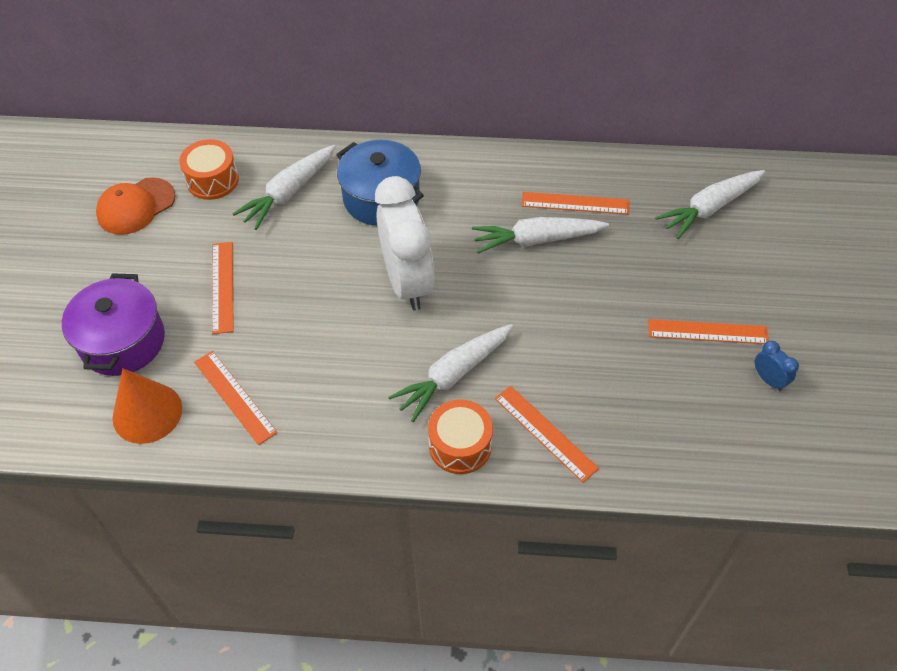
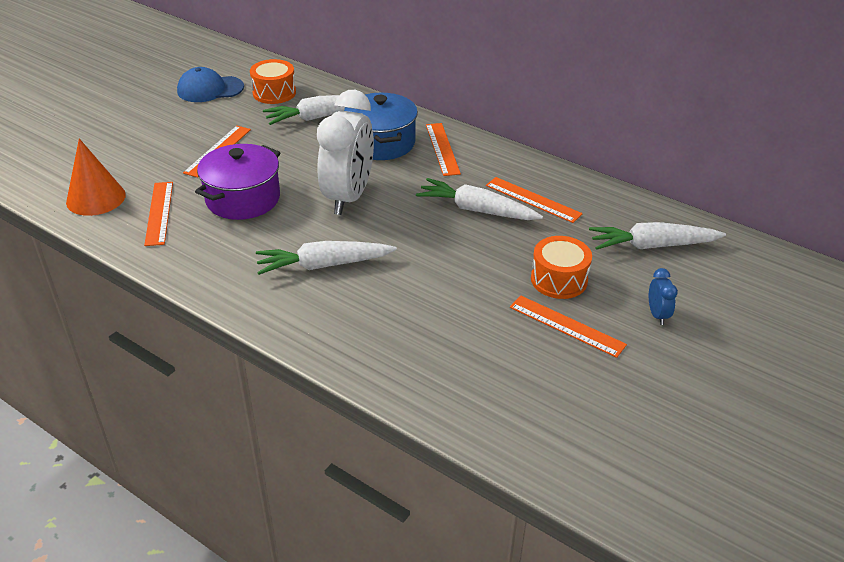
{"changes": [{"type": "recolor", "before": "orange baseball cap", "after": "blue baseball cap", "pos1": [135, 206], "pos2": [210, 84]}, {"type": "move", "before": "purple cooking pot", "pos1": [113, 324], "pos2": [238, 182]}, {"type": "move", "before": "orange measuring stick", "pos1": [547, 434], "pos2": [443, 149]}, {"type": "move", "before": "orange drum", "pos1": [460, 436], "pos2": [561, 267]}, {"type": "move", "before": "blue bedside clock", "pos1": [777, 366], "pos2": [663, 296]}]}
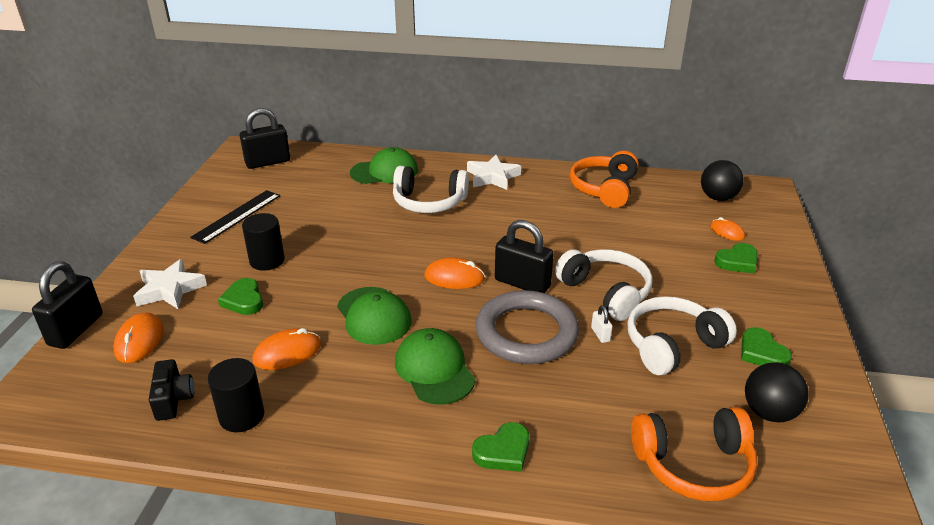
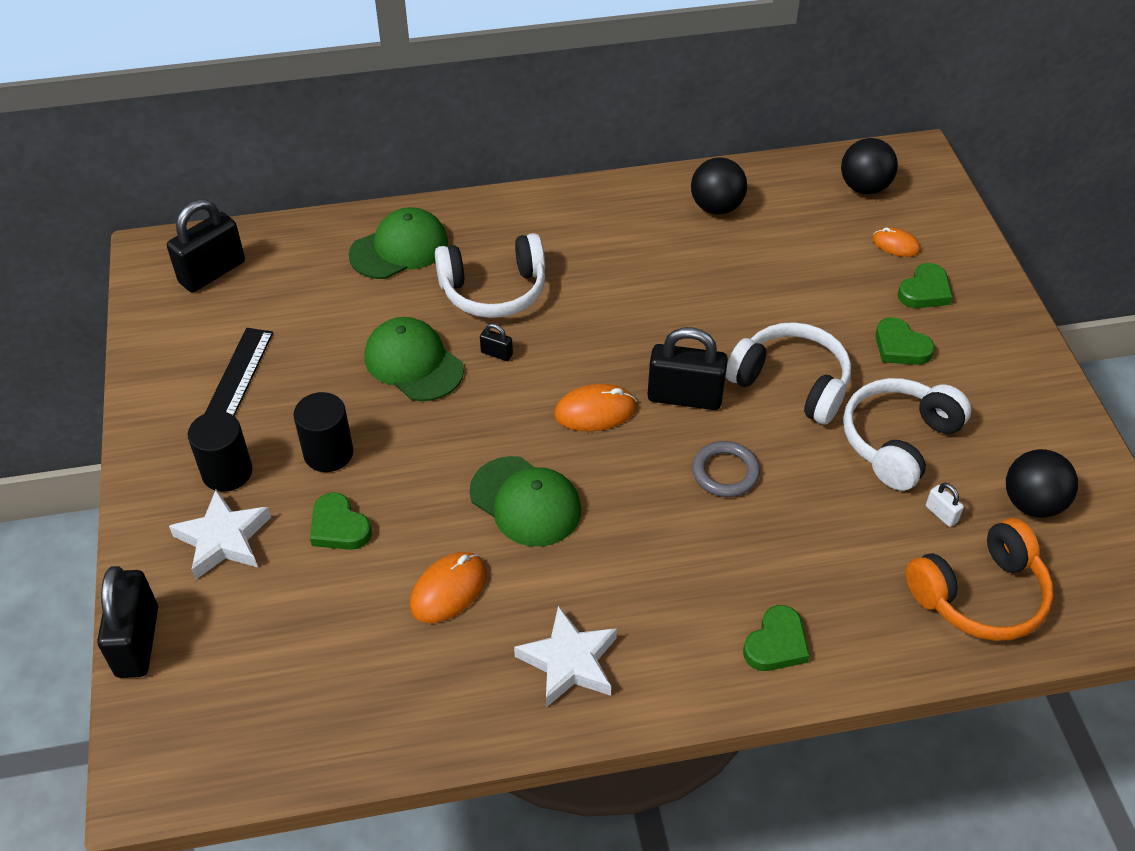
{"changes": [{"type": "move", "before": "ebony cylinder shape", "pos1": [236, 395], "pos2": [220, 451]}, {"type": "move", "before": "leaf-green baseball cap", "pos1": [435, 366], "pos2": [414, 359]}, {"type": "insert", "after": "ebony small lock", "pos2": [496, 342]}, {"type": "move", "before": "white five-pointed star", "pos1": [494, 172], "pos2": [565, 656]}, {"type": "replace", "before": "orange headphones", "after": "ebony ball", "pos1": [604, 179], "pos2": [719, 186]}, {"type": "resize", "before": "ash-grey torus", "pos1": [527, 327], "pos2": [726, 469], "scale": 0.51}, {"type": "move", "before": "leaf-green heart shape", "pos1": [766, 346], "pos2": [905, 341]}, {"type": "move", "before": "white small lock", "pos1": [602, 324], "pos2": [945, 505]}, {"type": "delete", "before": "orange mouse", "pos1": [138, 338]}, {"type": "delete", "before": "ebony photo camera", "pos1": [171, 390]}]}
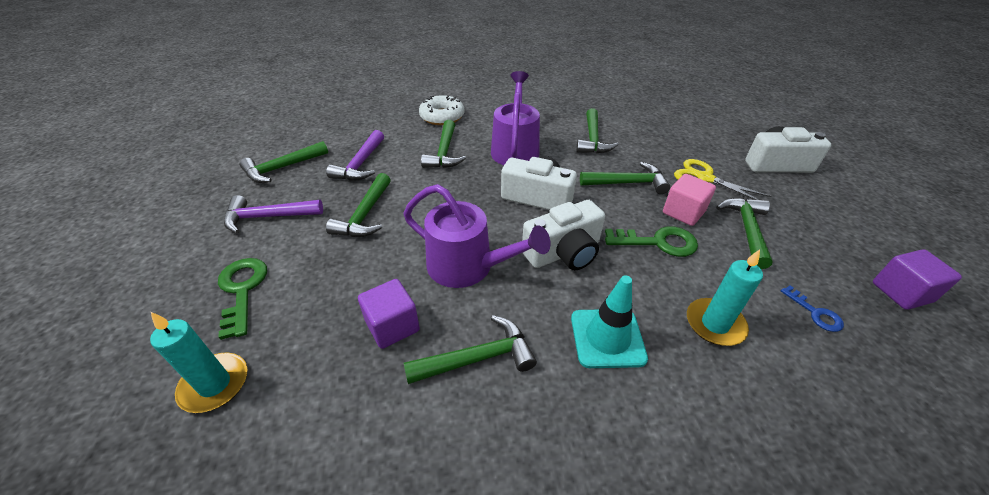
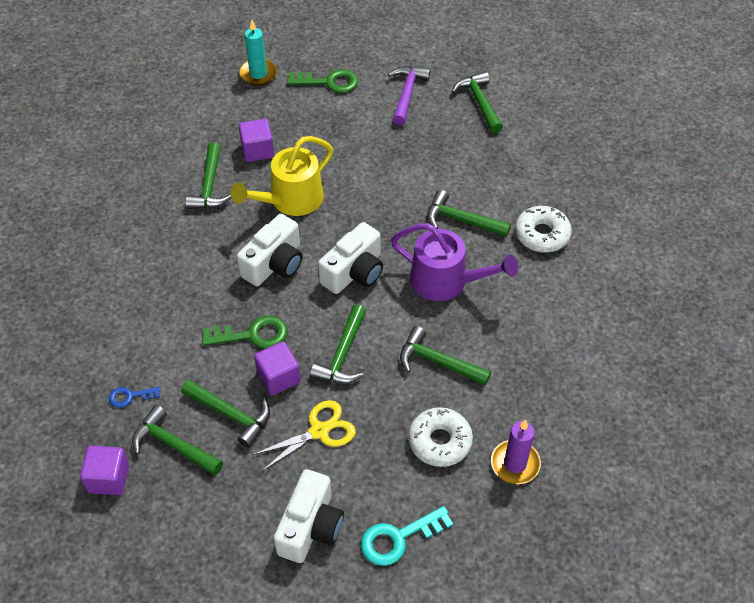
{"changes": [{"type": "move", "before": "leaf-green carpenter's hammer", "pos1": [358, 205], "pos2": [177, 440]}, {"type": "rotate", "before": "leaf-green key", "pos1": [651, 241], "pos2": [245, 332], "turn": -120}, {"type": "recolor", "before": "purple watering can", "after": "golden watering can", "pos1": [477, 236], "pos2": [281, 176]}, {"type": "rotate", "before": "white photo camera", "pos1": [563, 235], "pos2": [269, 250], "turn": -135}, {"type": "recolor", "before": "pink solid cube", "after": "purple solid cube", "pos1": [689, 200], "pos2": [277, 368]}, {"type": "insert", "after": "teal key", "pos2": [407, 536]}, {"type": "insert", "after": "white doughnut", "pos2": [441, 437]}, {"type": "insert", "after": "purple pillar candle", "pos2": [516, 451]}, {"type": "delete", "before": "purple carpenter's hammer", "pos1": [355, 155]}, {"type": "delete", "before": "teal road cone", "pos1": [609, 321]}, {"type": "delete", "before": "teal pillar candle", "pos1": [725, 297]}]}
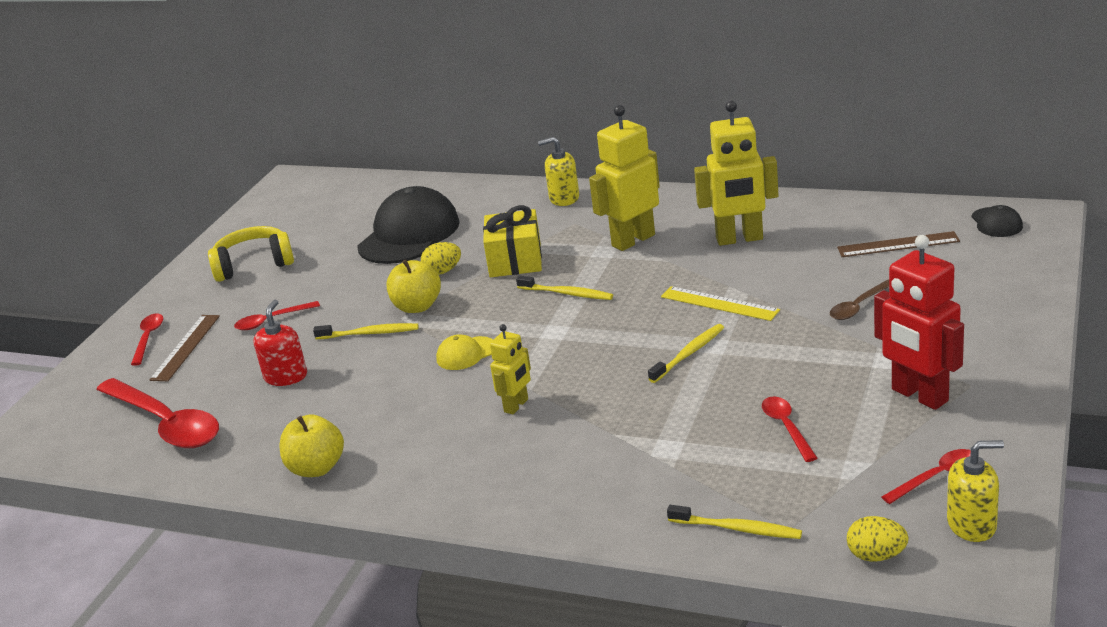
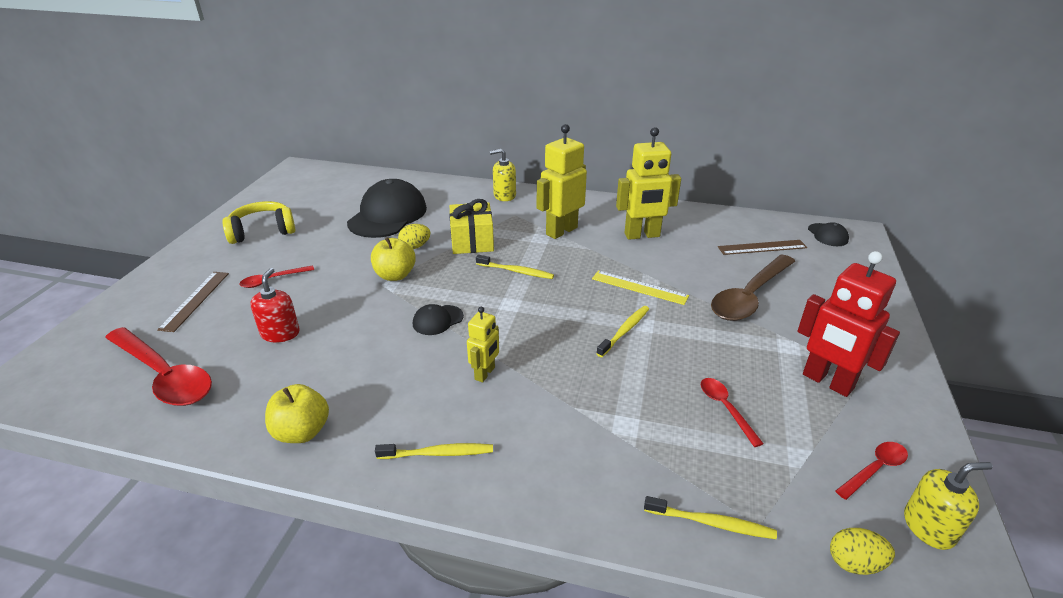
{"changes": [{"type": "move", "before": "golden dental brush", "pos1": [366, 331], "pos2": [434, 451]}, {"type": "recolor", "before": "golden baseball cap", "after": "ebony baseball cap", "pos1": [464, 352], "pos2": [438, 319]}, {"type": "resize", "before": "russet teaspoon", "pos1": [859, 299], "pos2": [753, 287], "scale": 2.05}, {"type": "delete", "before": "red teaspoon", "pos1": [147, 340]}]}
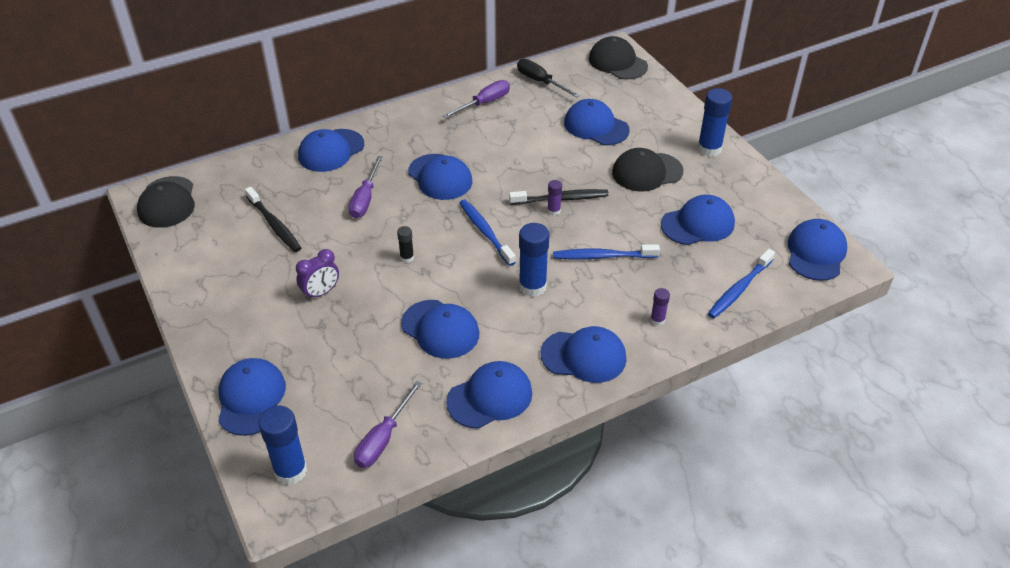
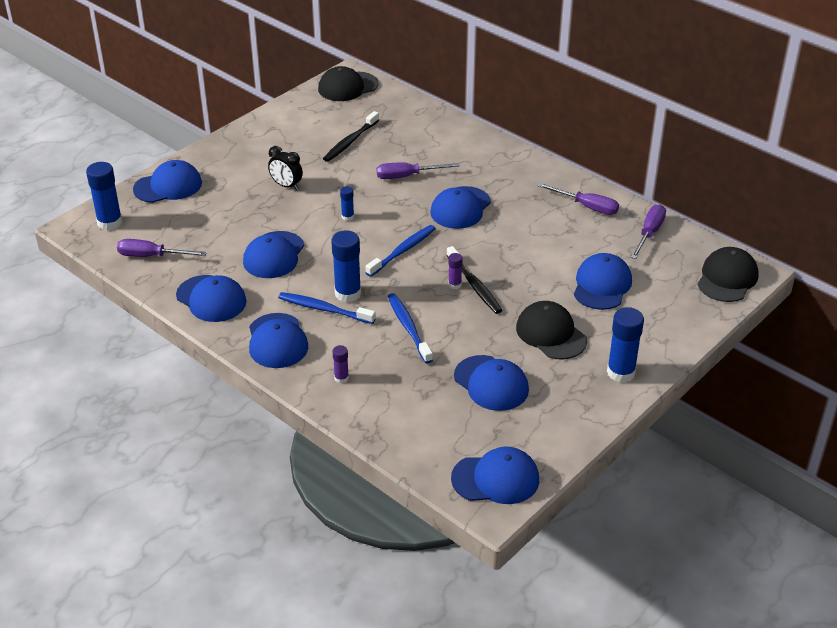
{"changes": [{"type": "recolor", "before": "purple bedside clock", "after": "ebony bedside clock", "pos1": [317, 274], "pos2": [285, 168]}, {"type": "move", "before": "blue dental brush", "pos1": [741, 283], "pos2": [327, 308]}, {"type": "recolor", "before": "ebony glue stick", "after": "blue glue stick", "pos1": [405, 244], "pos2": [347, 203]}, {"type": "recolor", "before": "ebony hand screwdriver", "after": "purple hand screwdriver", "pos1": [548, 78], "pos2": [648, 232]}, {"type": "delete", "before": "blue baseball cap", "pos1": [331, 150]}]}
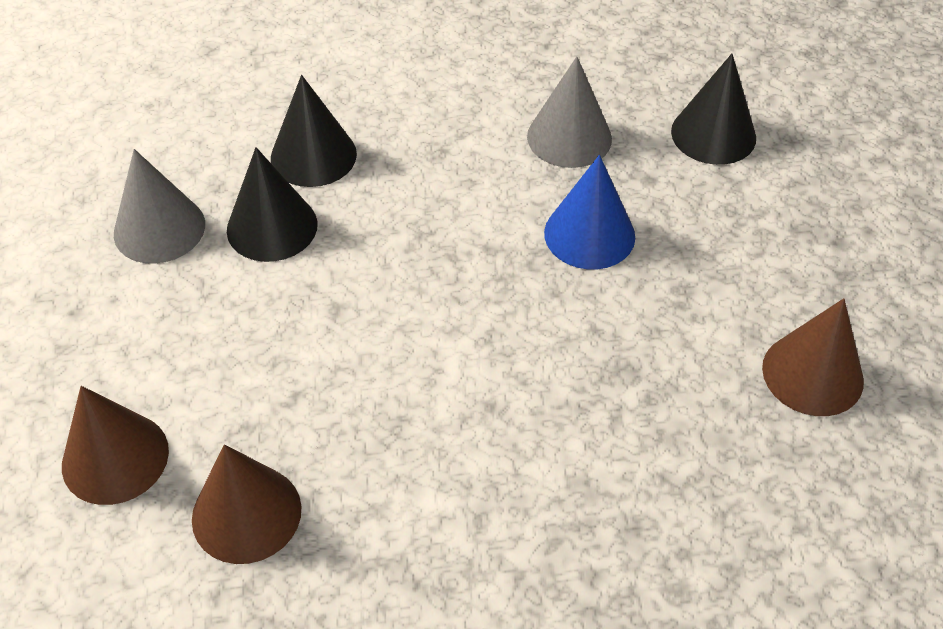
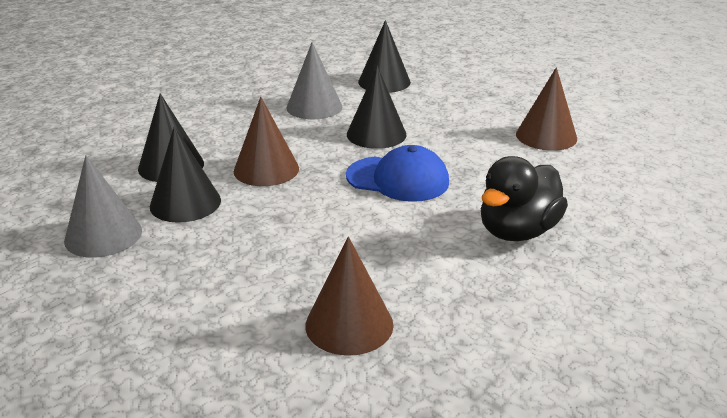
{"changes": [{"type": "move", "before": "russet solid cone", "pos1": [115, 445], "pos2": [266, 141]}, {"type": "insert", "after": "blue baseball cap", "pos2": [397, 173]}, {"type": "recolor", "before": "blue solid cone", "after": "ebony solid cone", "pos1": [589, 212], "pos2": [377, 107]}, {"type": "insert", "after": "ebony rubber duck", "pos2": [524, 198]}]}
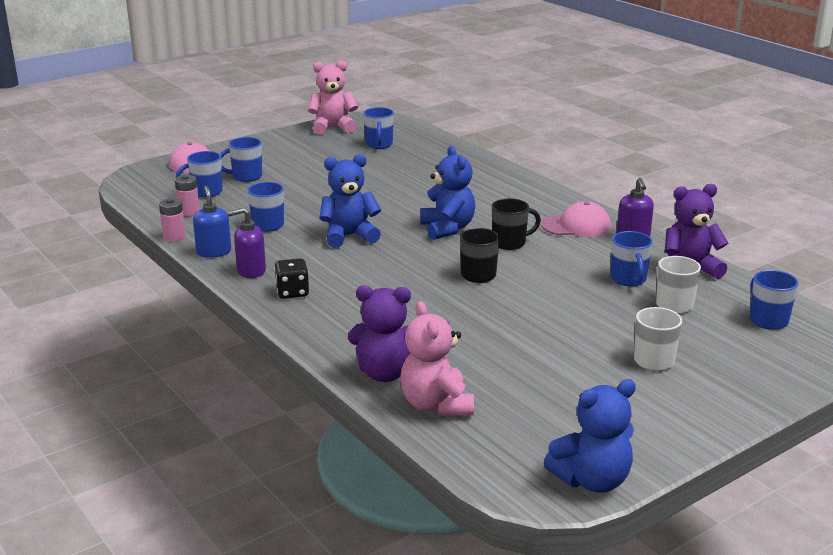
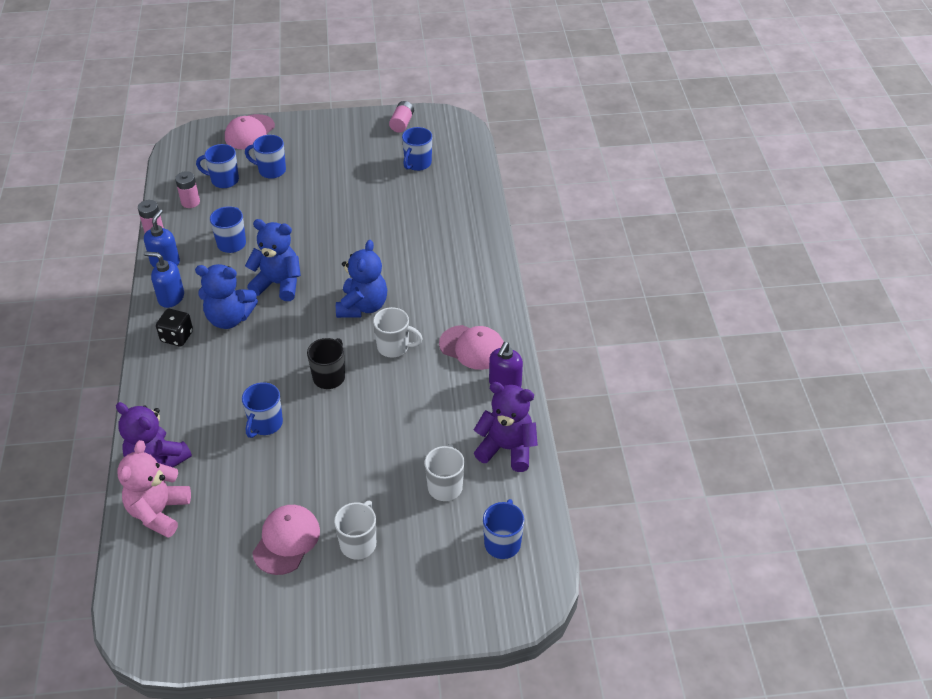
{"changes": [{"type": "recolor", "before": "purple pump bottle", "after": "blue pump bottle", "pos1": [246, 243], "pos2": [164, 279]}, {"type": "move", "before": "blue stuffed bear", "pos1": [590, 436], "pos2": [226, 296]}, {"type": "move", "before": "blue mug", "pos1": [632, 258], "pos2": [262, 410]}, {"type": "insert", "after": "pink baseball cap", "pos2": [286, 540]}, {"type": "recolor", "before": "ebony mug", "after": "white mug", "pos1": [516, 224], "pos2": [398, 332]}, {"type": "replace", "before": "pink stuffed bear", "after": "pink AA battery", "pos1": [333, 97], "pos2": [401, 117]}]}
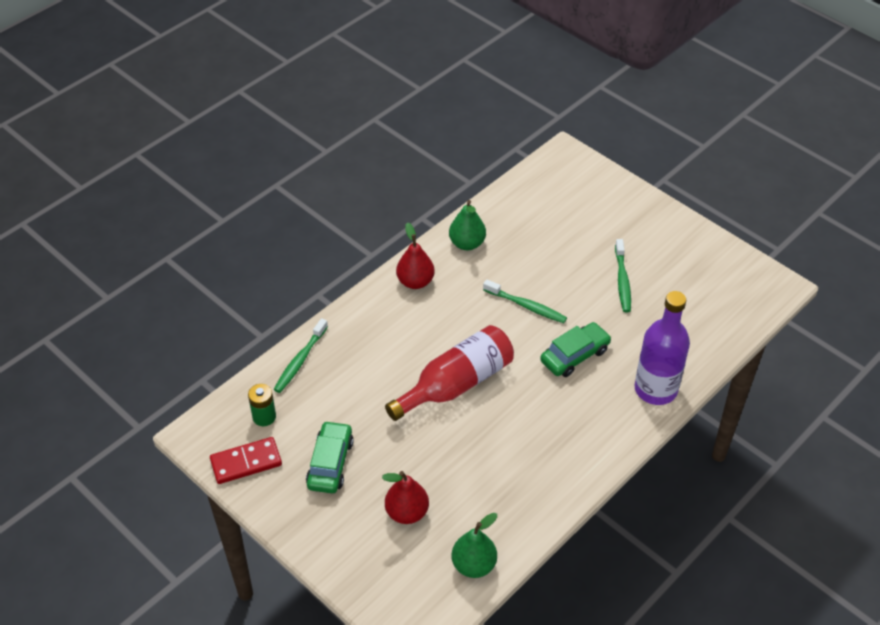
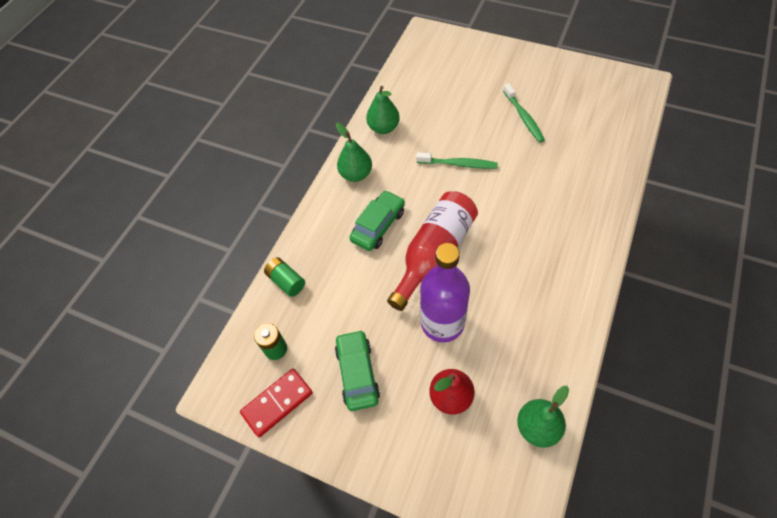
{"changes": [{"type": "replace", "before": "leaf-green dental brush", "after": "leaf-green AA battery", "pos1": [301, 355], "pos2": [284, 277]}, {"type": "recolor", "before": "red pear", "after": "leaf-green pear", "pos1": [415, 255], "pos2": [354, 152]}, {"type": "move", "before": "leaf-green automobile", "pos1": [575, 349], "pos2": [377, 220]}, {"type": "move", "before": "purple bottle", "pos1": [662, 348], "pos2": [445, 292]}]}
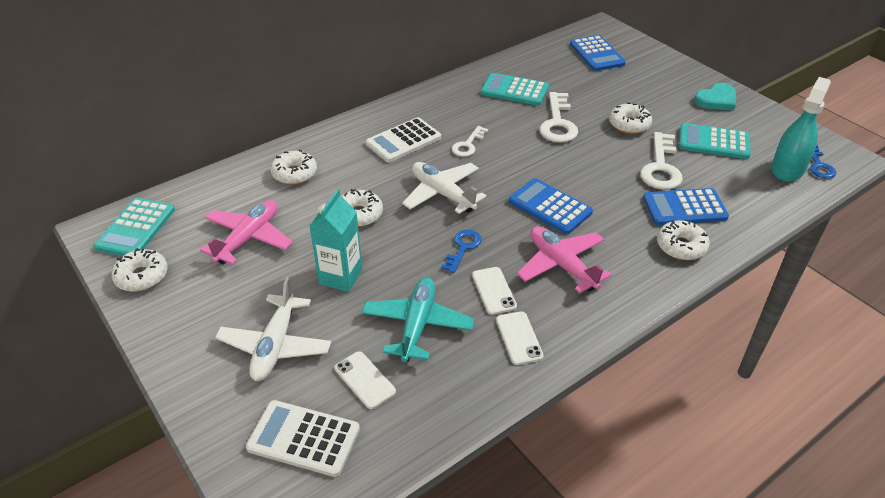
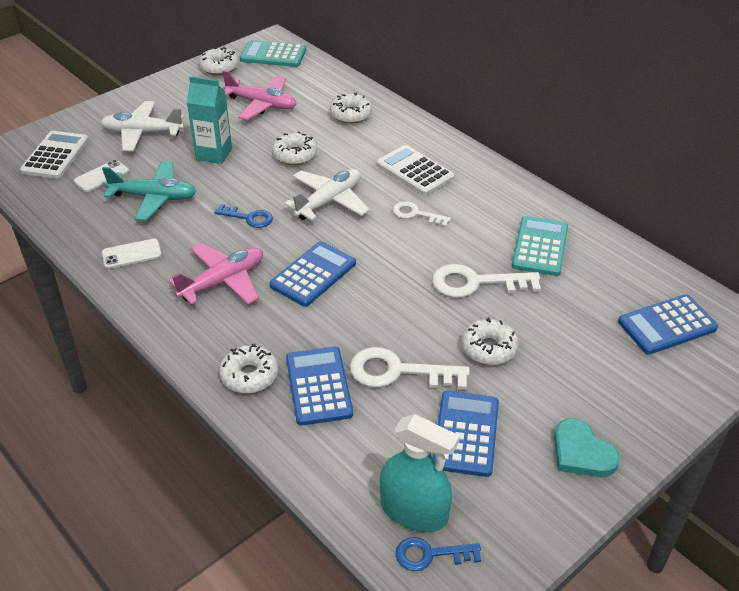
{"changes": [{"type": "recolor", "before": "teal pocket calculator", "after": "blue pocket calculator", "pos1": [715, 141], "pos2": [466, 434]}, {"type": "delete", "before": "white mobile phone", "pos1": [494, 291]}]}
